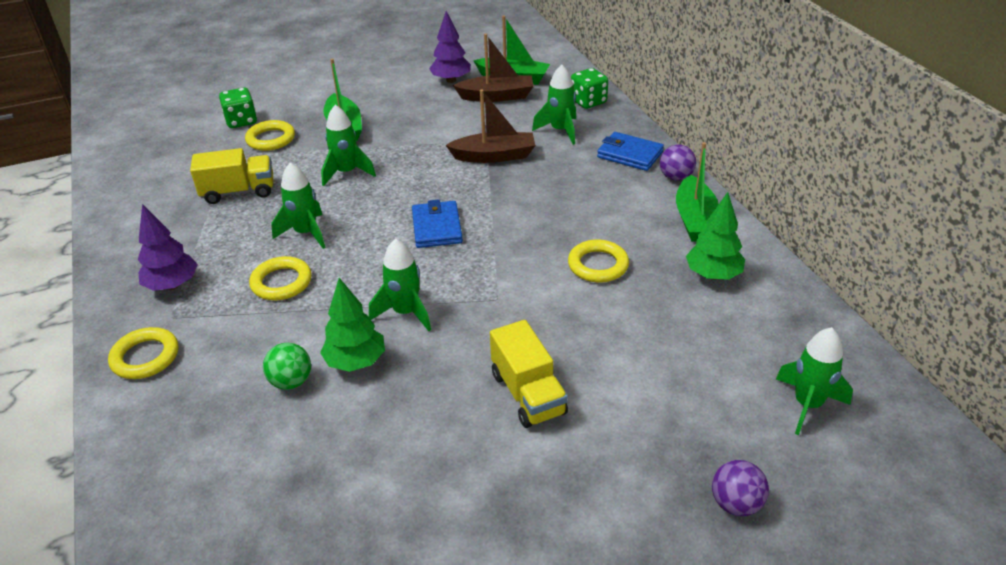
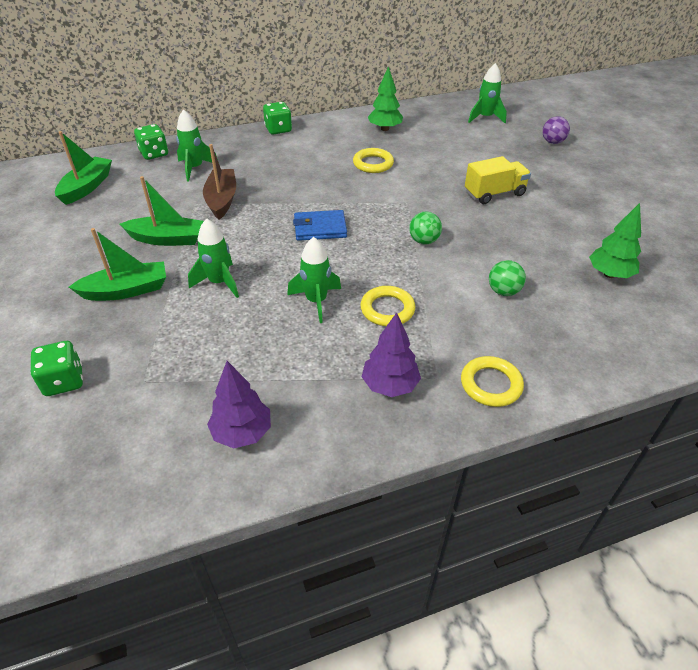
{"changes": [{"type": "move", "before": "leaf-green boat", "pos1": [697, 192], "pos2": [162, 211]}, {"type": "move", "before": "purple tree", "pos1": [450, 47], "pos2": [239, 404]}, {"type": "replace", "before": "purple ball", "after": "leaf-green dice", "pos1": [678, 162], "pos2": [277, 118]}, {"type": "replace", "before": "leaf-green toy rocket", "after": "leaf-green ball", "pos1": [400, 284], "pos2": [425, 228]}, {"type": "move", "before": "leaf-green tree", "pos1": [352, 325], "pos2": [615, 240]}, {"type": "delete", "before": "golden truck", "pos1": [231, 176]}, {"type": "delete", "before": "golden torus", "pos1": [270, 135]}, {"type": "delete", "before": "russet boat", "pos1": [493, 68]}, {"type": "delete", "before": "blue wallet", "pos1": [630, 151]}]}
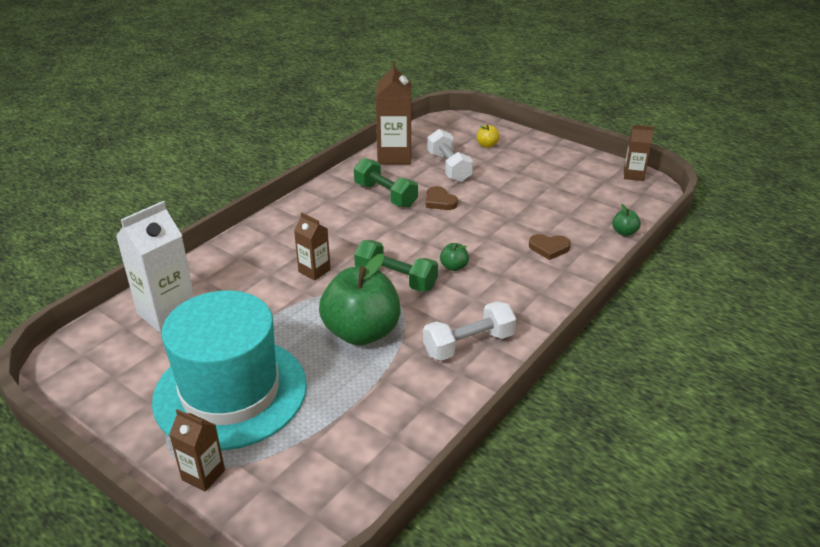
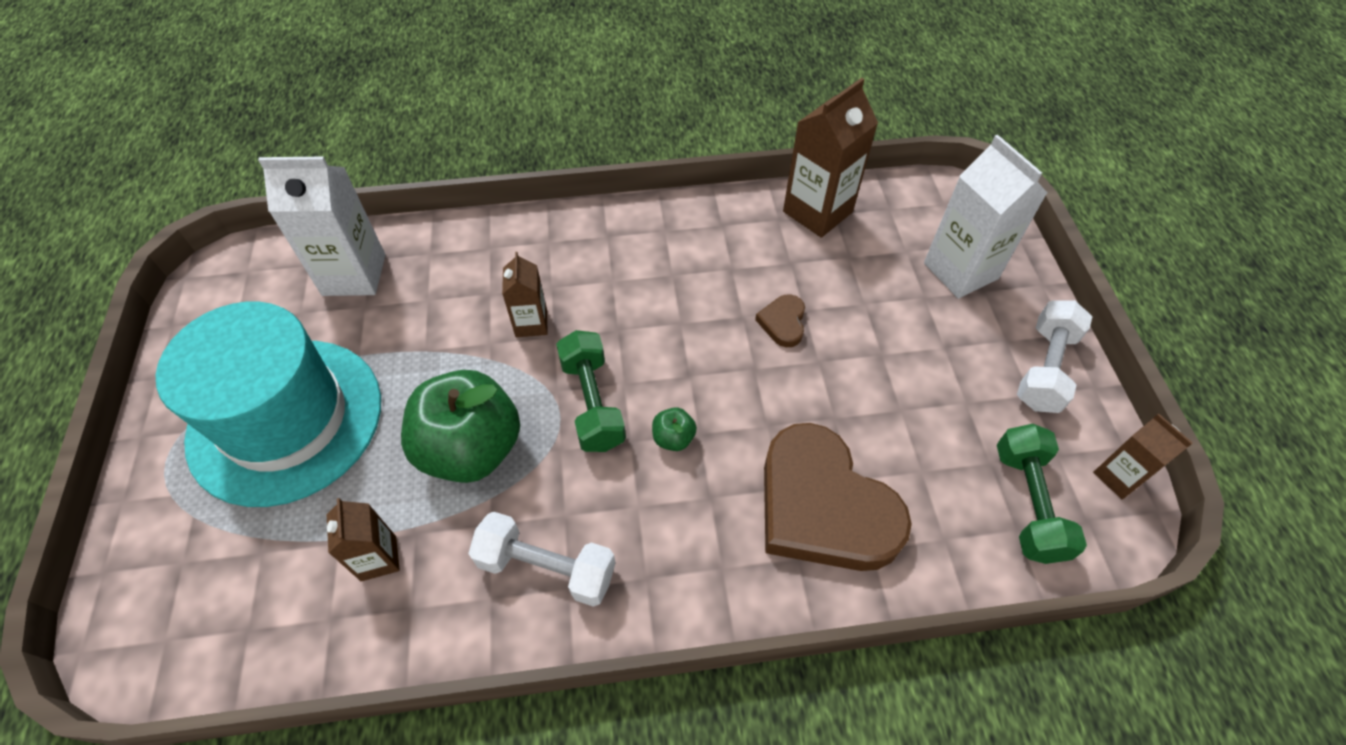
{"changes": [{"type": "move", "before": "russet milk carton", "pos1": [197, 450], "pos2": [363, 539]}, {"type": "resize", "before": "russet heart shape", "pos1": [550, 247], "pos2": [838, 497], "scale": 2.39}, {"type": "replace", "before": "golden apple fruit", "after": "white milk carton", "pos1": [488, 136], "pos2": [985, 217]}, {"type": "move", "before": "leaf-green hand weight", "pos1": [386, 183], "pos2": [1042, 494]}, {"type": "move", "before": "white hand weight", "pos1": [450, 155], "pos2": [1054, 356]}, {"type": "delete", "before": "leaf-green apple fruit", "pos1": [626, 220]}]}
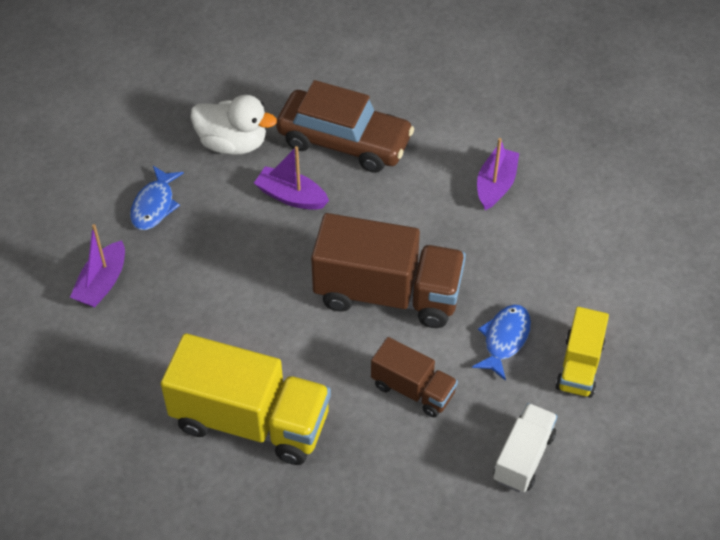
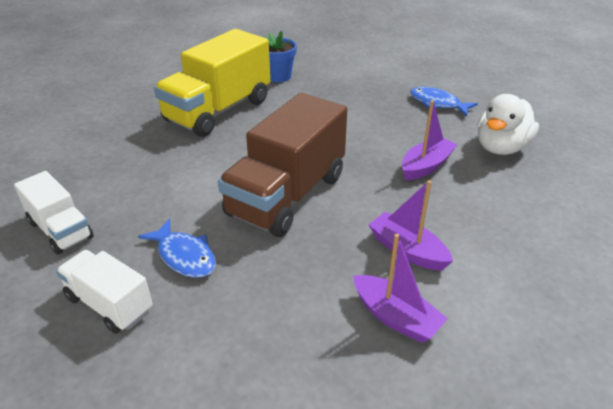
{"changes": [{"type": "recolor", "before": "golden truck", "after": "white truck", "pos1": [582, 352], "pos2": [104, 292]}, {"type": "insert", "after": "blue flower pot", "pos2": [280, 56]}, {"type": "move", "before": "purple boat", "pos1": [97, 266], "pos2": [410, 225]}, {"type": "delete", "before": "russet automobile", "pos1": [345, 126]}, {"type": "delete", "before": "russet truck", "pos1": [414, 377]}]}
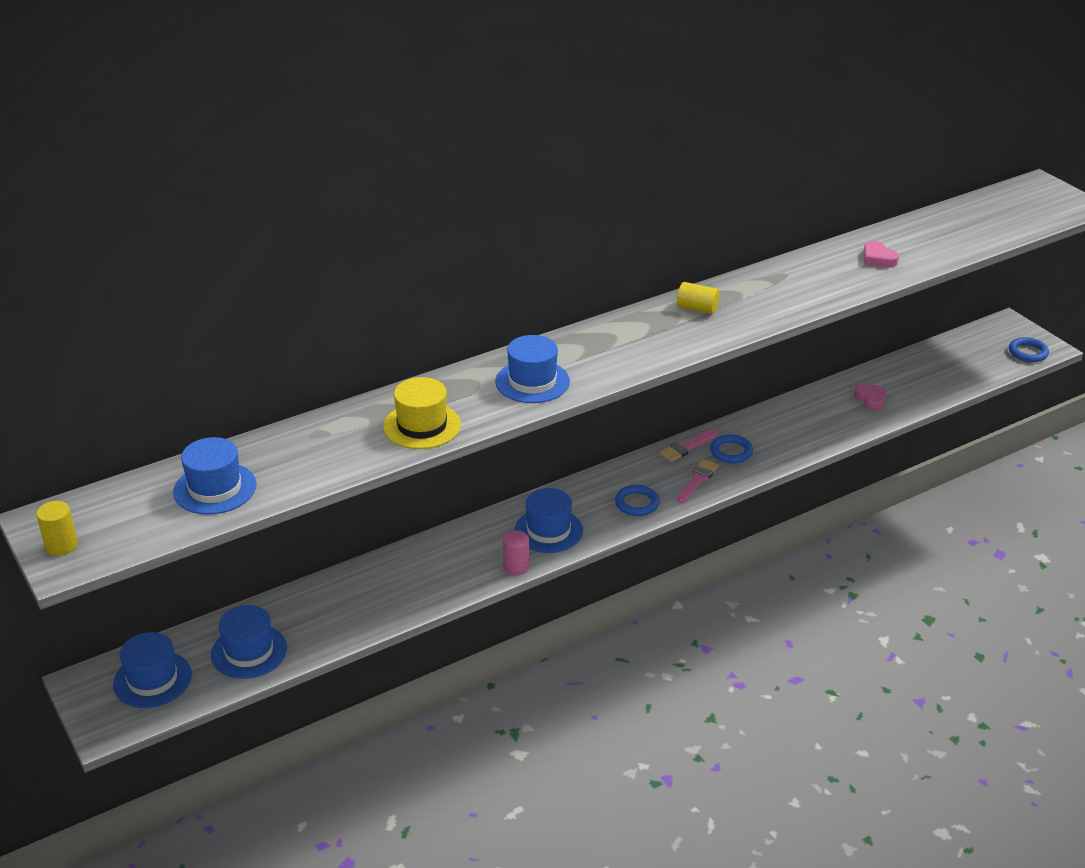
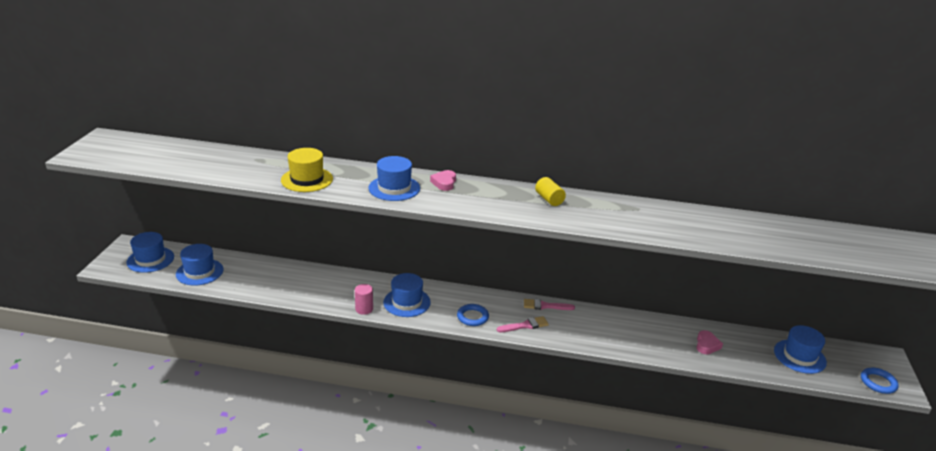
{"changes": [{"type": "move", "before": "pink heart shape", "pos1": [881, 254], "pos2": [443, 180]}, {"type": "move", "before": "blue tall hat", "pos1": [215, 476], "pos2": [800, 349]}, {"type": "delete", "before": "golden cylinder shape", "pos1": [57, 528]}, {"type": "delete", "before": "blue torus", "pos1": [731, 449]}]}
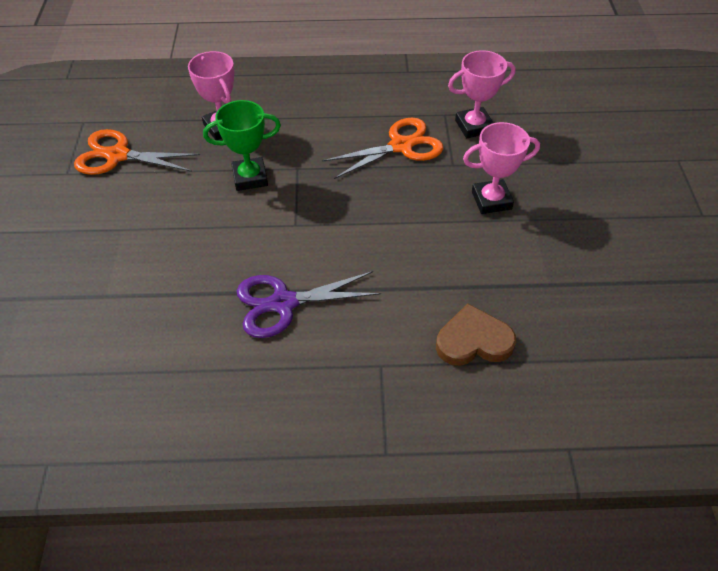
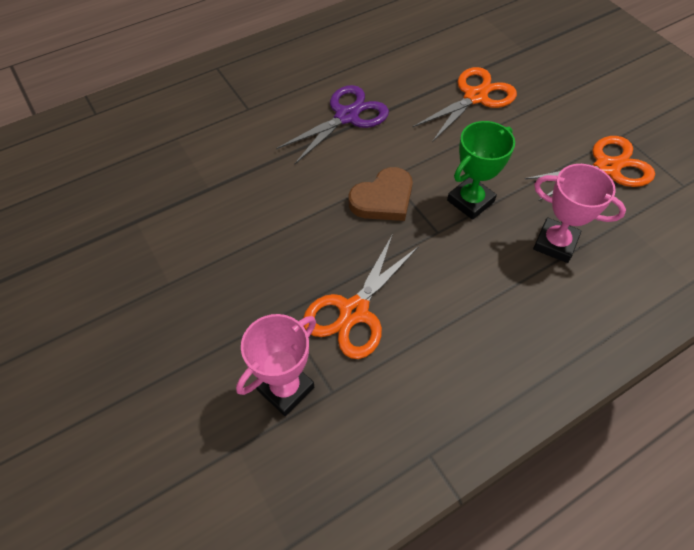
{"changes": [{"type": "move", "before": "russet heart shape", "pos1": [476, 334], "pos2": [381, 194]}, {"type": "insert", "after": "orange scissors", "pos2": [465, 104]}, {"type": "delete", "before": "pink trophy", "pos1": [501, 168]}]}
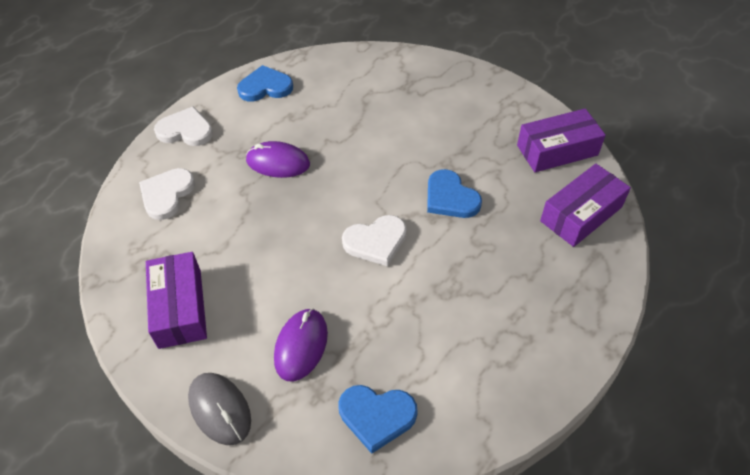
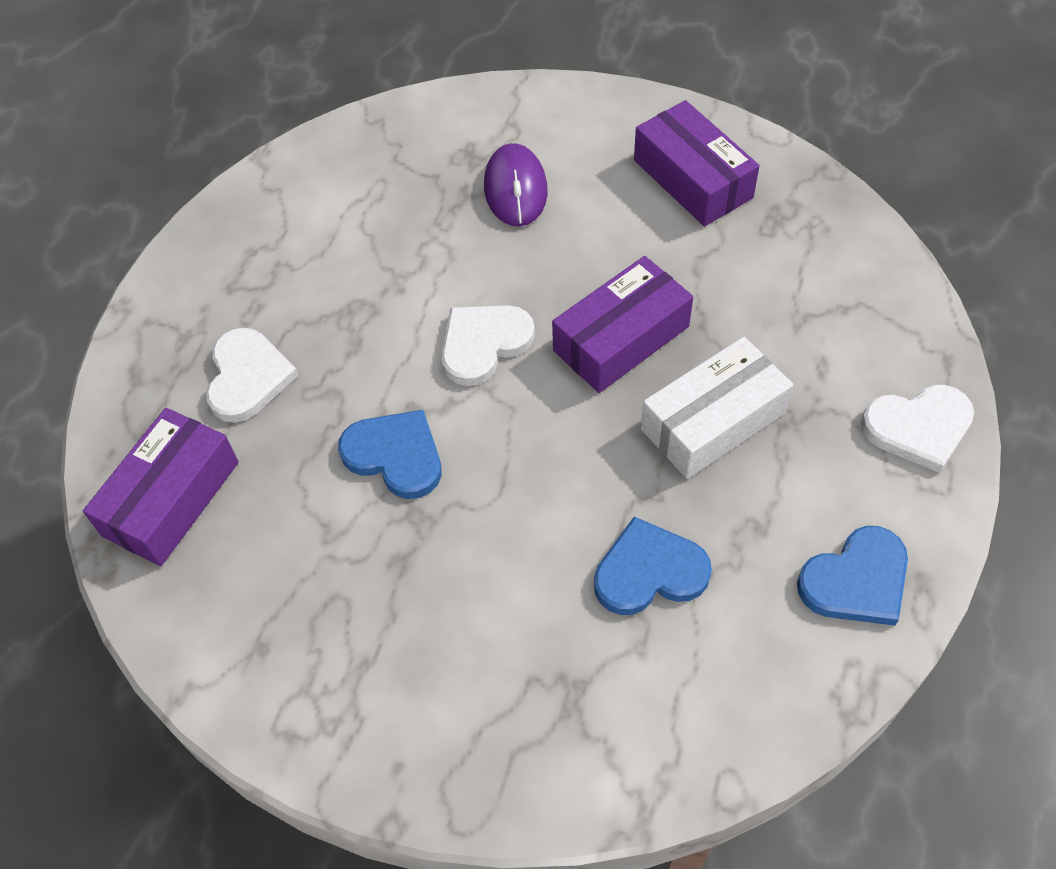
{"changes": [{"type": "move", "before": "white heart shape", "pos1": [167, 194], "pos2": [252, 375]}, {"type": "move", "before": "purple parcel", "pos1": [561, 140], "pos2": [622, 324]}, {"type": "move", "before": "blue heart shape", "pos1": [378, 419], "pos2": [653, 566]}, {"type": "replace", "before": "purple mouse", "after": "white parcel", "pos1": [278, 159], "pos2": [717, 408]}, {"type": "delete", "before": "ash-grey mouse", "pos1": [219, 409]}]}
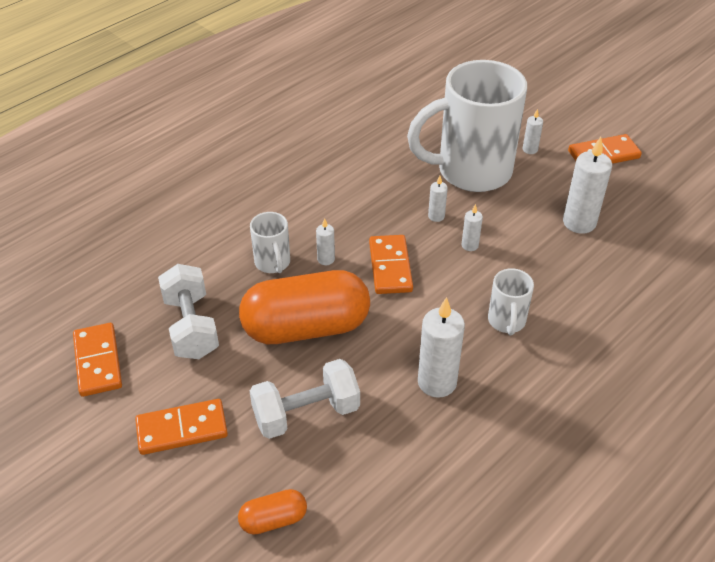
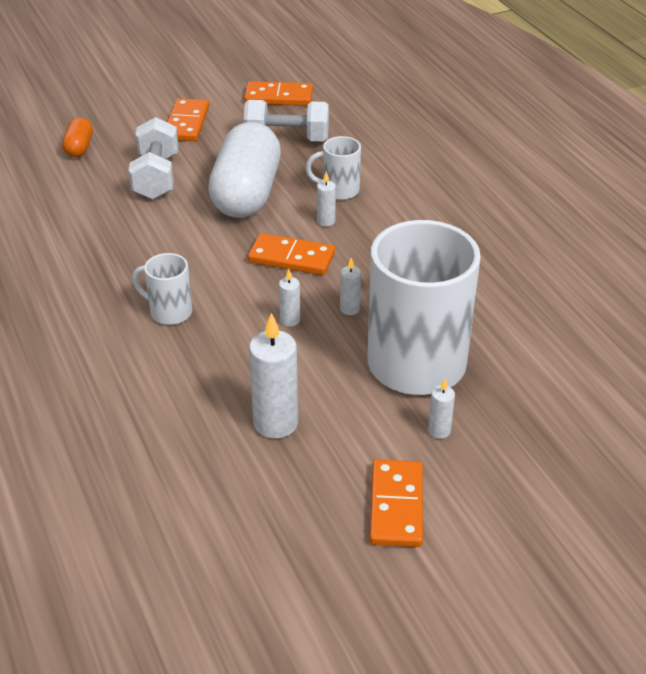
{"changes": [{"type": "recolor", "before": "orange pill shape", "after": "white pill shape", "pos1": [304, 307], "pos2": [244, 170]}, {"type": "delete", "before": "white pillar candle", "pos1": [441, 347]}]}
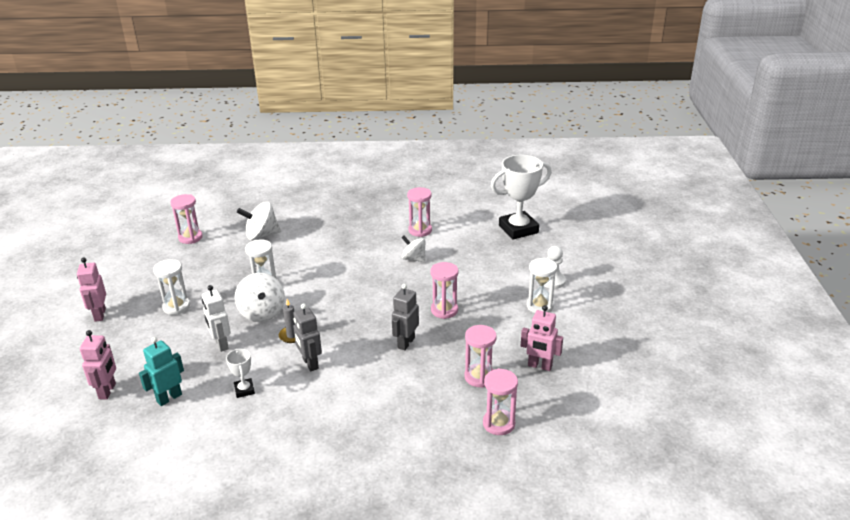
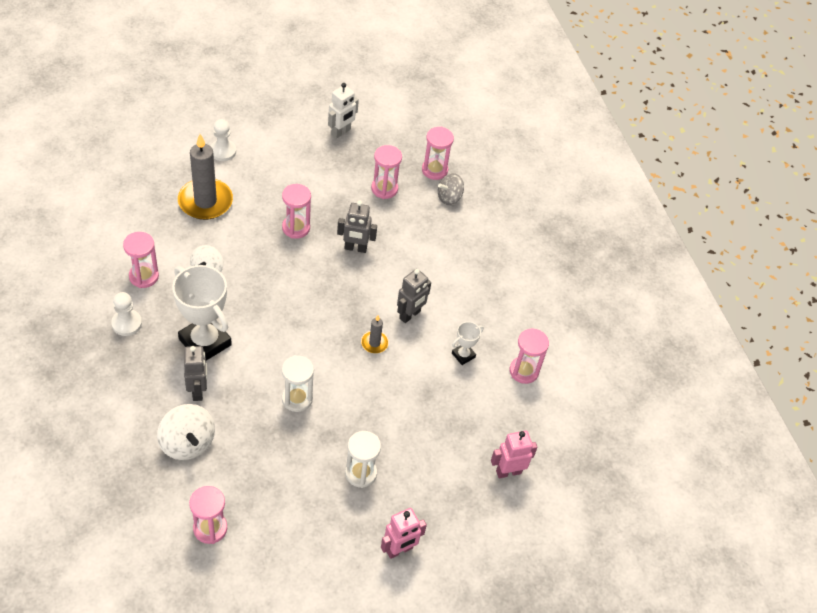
{"changes": [{"type": "insert", "after": "white pawn", "pos2": [126, 314]}, {"type": "move", "before": "white trophy", "pos1": [521, 197], "pos2": [202, 313]}, {"type": "insert", "after": "ash-grey pillar candle", "pos2": [205, 177]}, {"type": "insert", "after": "ash-grey toy robot", "pos2": [195, 373]}, {"type": "move", "before": "white toy robot", "pos1": [216, 318], "pos2": [343, 111]}, {"type": "insert", "after": "ash-grey whirligig", "pos2": [451, 189]}, {"type": "insert", "after": "pink sandglass", "pos2": [529, 356]}, {"type": "delete", "before": "teal toy robot", "pos1": [161, 371]}, {"type": "delete", "before": "white whirligig", "pos1": [259, 297]}, {"type": "delete", "before": "pink toy robot", "pos1": [542, 338]}, {"type": "delete", "before": "white sandglass", "pos1": [541, 285]}]}
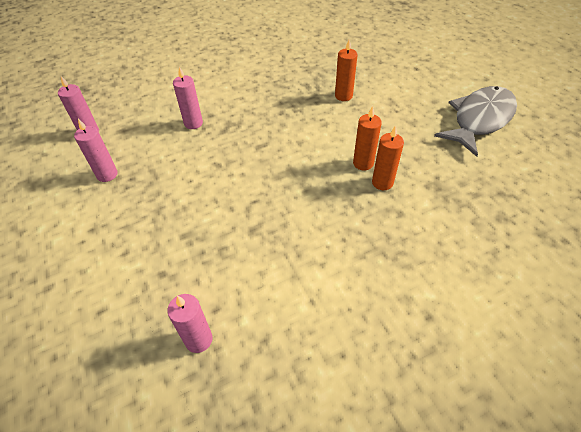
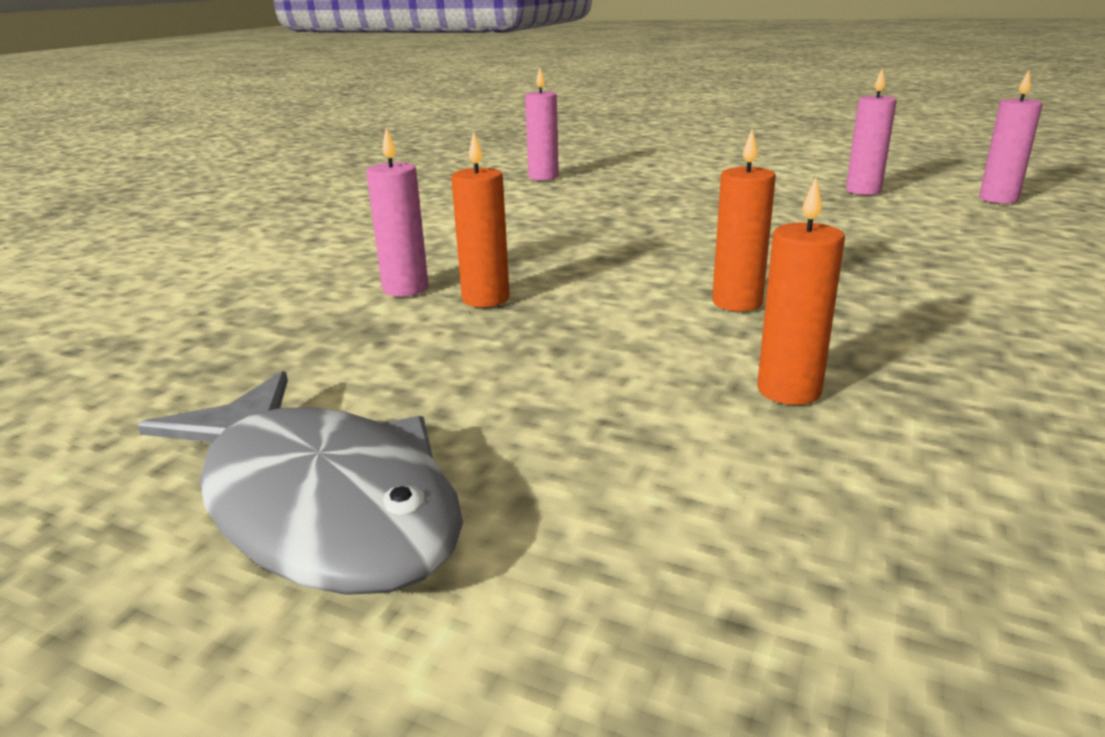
{"changes": [{"type": "rotate", "before": "ash-grey toy fish", "pos1": [475, 121], "pos2": [300, 483], "turn": -45}, {"type": "move", "before": "pink pillar candle", "pos1": [188, 98], "pos2": [397, 212]}, {"type": "move", "before": "orange pillar candle", "pos1": [367, 138], "pos2": [744, 220]}]}
